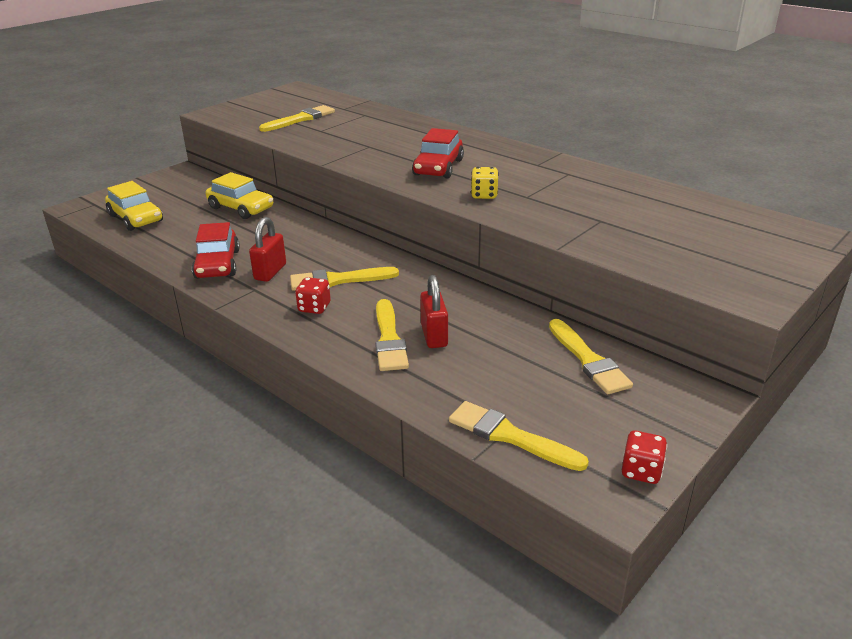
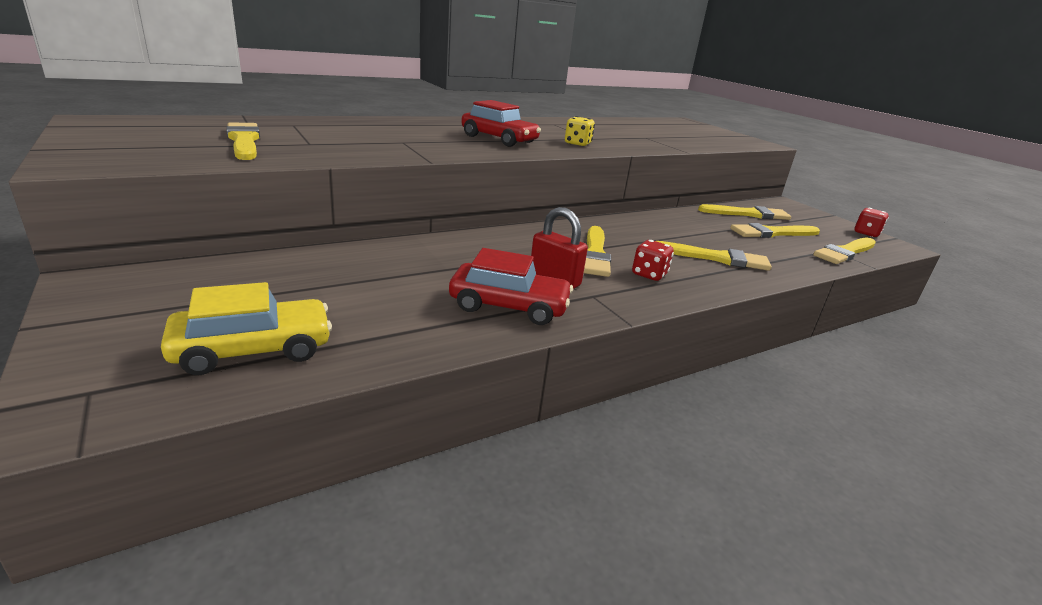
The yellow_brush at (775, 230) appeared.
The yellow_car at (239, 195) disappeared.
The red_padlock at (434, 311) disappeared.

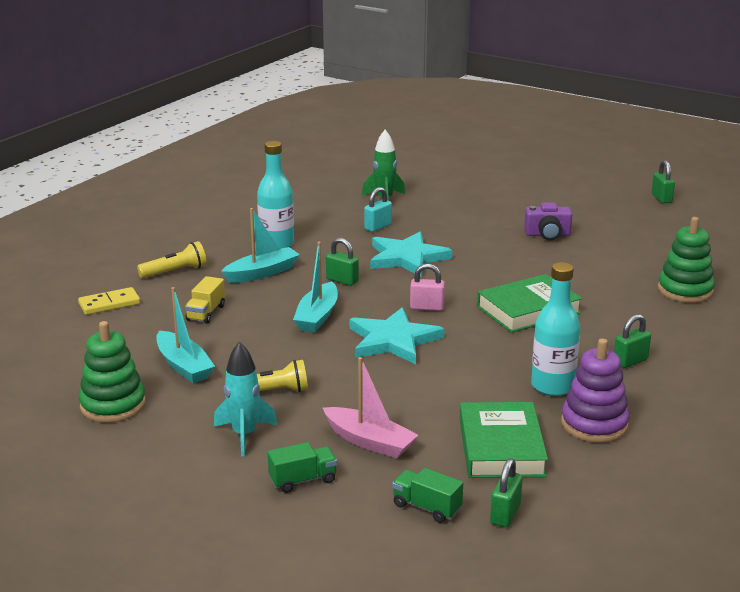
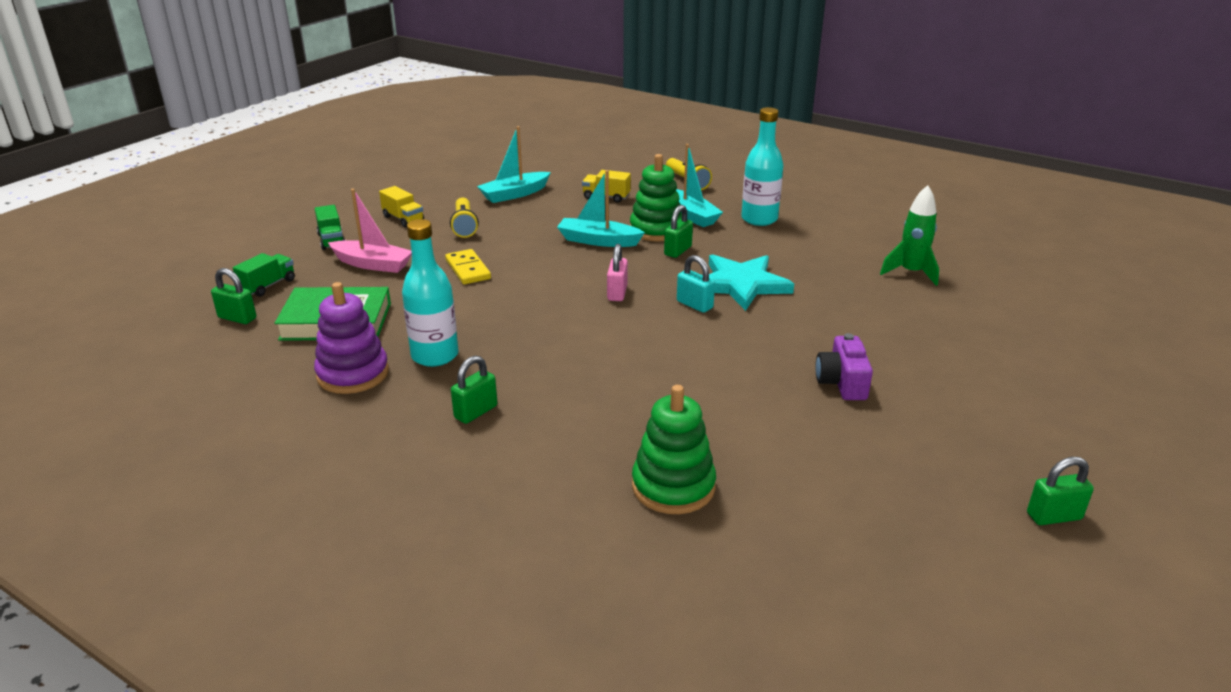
The pink_boat at (370, 407) turned 105 degrees counterclockwise.
The turquoise_rocket at (245, 399) was replaced by the yellow_truck at (401, 207).
The yellow_domino moved from (109, 301) to (468, 266).
The green_padlock at (632, 341) turned 75 degrees clockwise.
The green_stacking_toy moved from (112, 372) to (656, 197).
The turquoise_padlock moved from (378, 209) to (696, 284).
The turquoise_star at (397, 335) disappeared.
The green_book at (529, 303) disappeared.

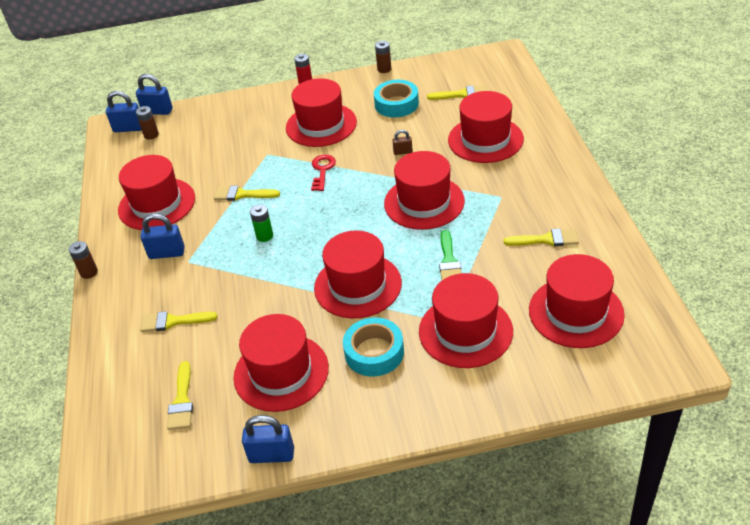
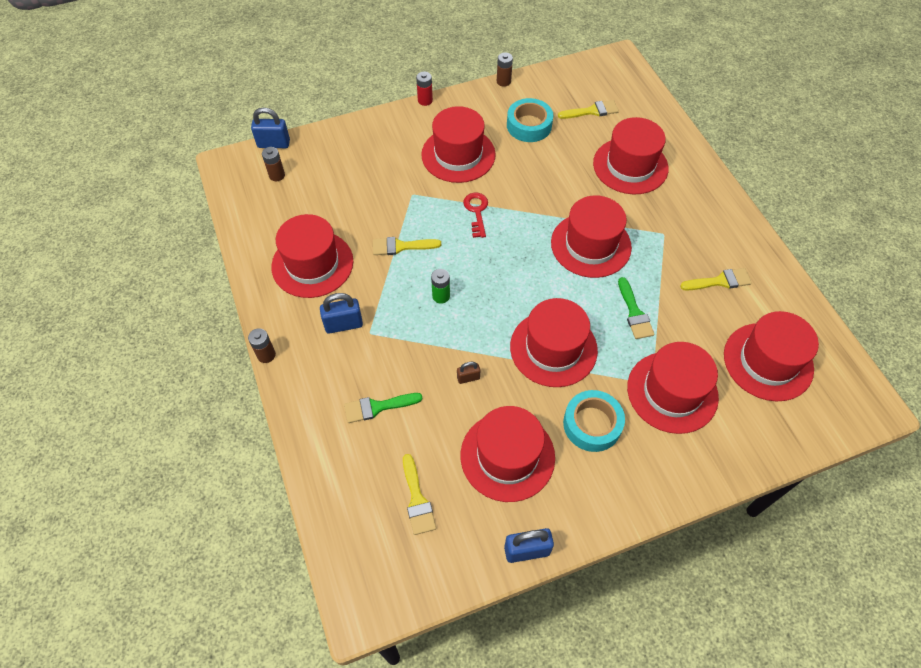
The yellow_brush at (179, 321) became the green_brush at (383, 408).
The brown_padlock moved from (402, 142) to (468, 373).
The blue_padlock at (123, 111) disappeared.

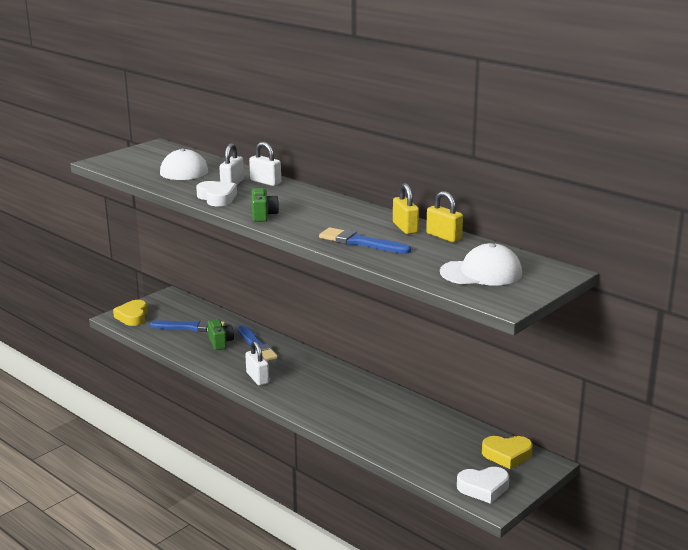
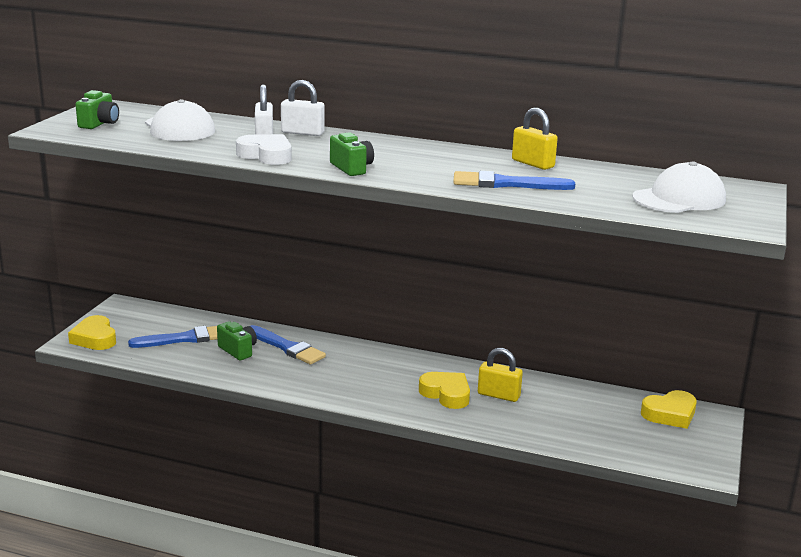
The green_camera at (97, 109) appeared.
The yellow_heart at (444, 390) appeared.
The yellow_padlock moved from (444, 216) to (500, 375).
The white_padlock at (257, 363) disappeared.
The white_heart at (483, 485) disappeared.

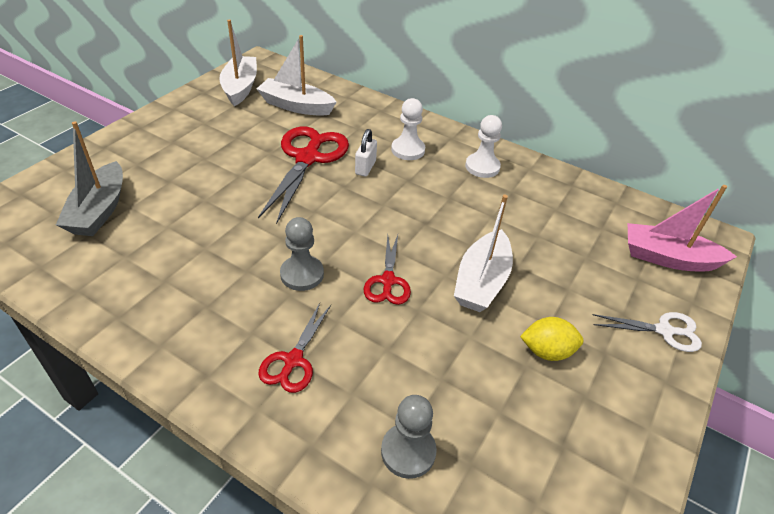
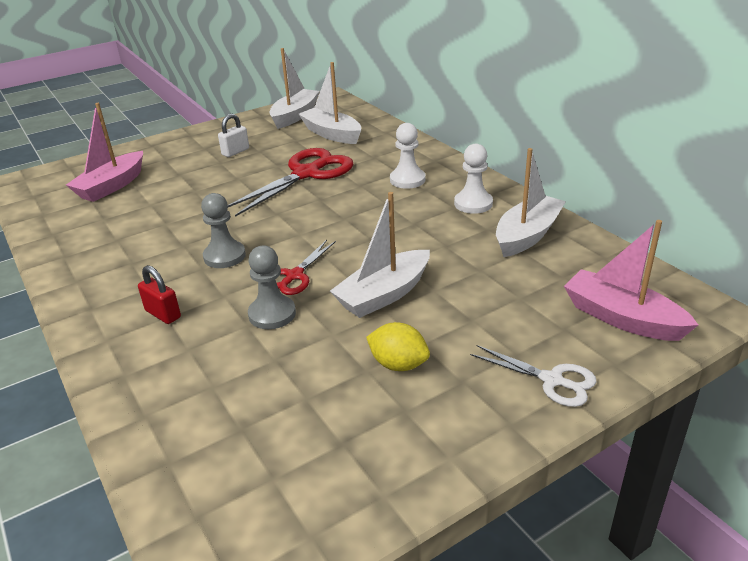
The grey_boat at (89, 178) became the pink_boat at (104, 152).
The red_scissors at (294, 348) was replaced by the red_padlock at (159, 294).
The white_padlock moved from (366, 153) to (233, 135).
The grey_pawn moved from (409, 437) to (272, 287).
The white_boat at (531, 202) appeared.

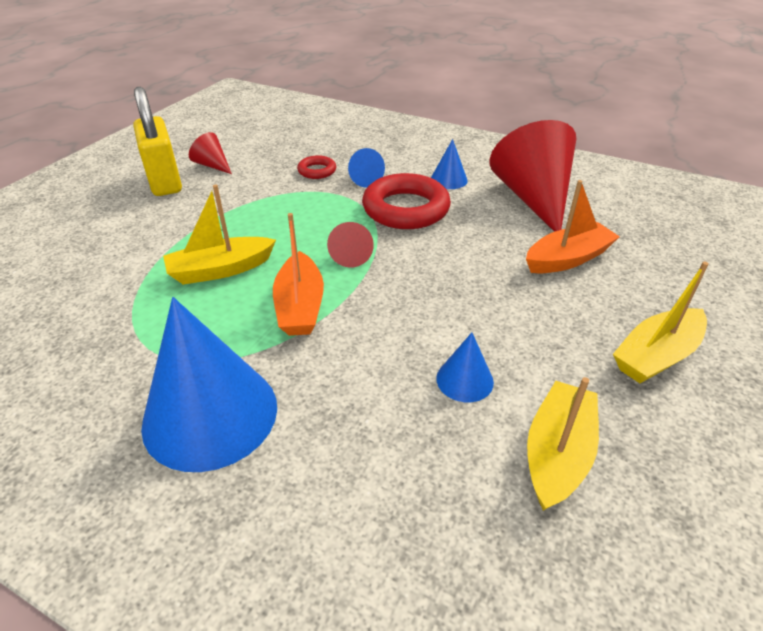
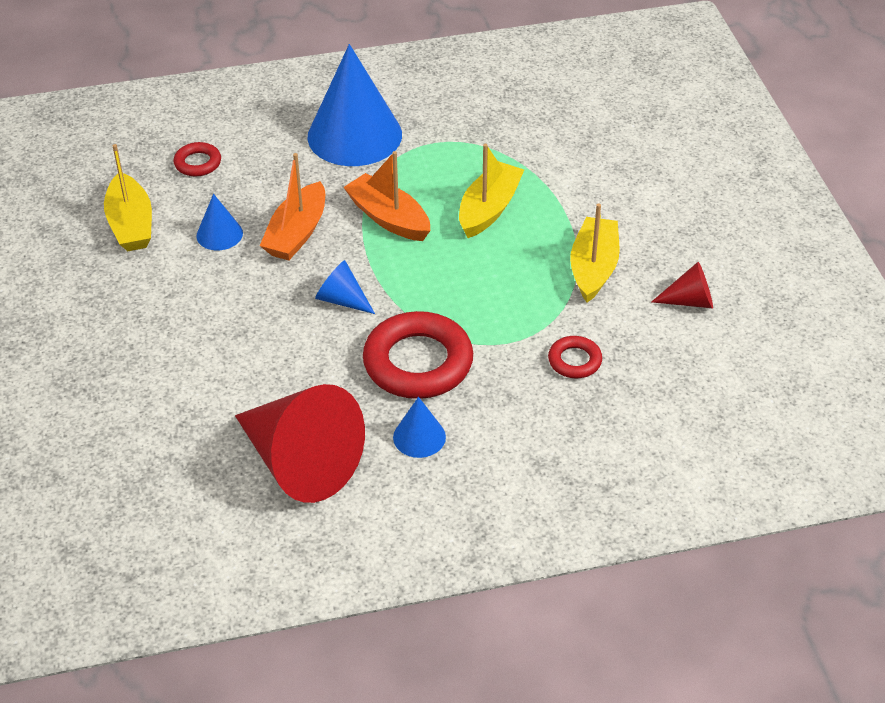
The red_ring at (197, 159) appeared.
The orange_boat moved from (573, 226) to (292, 206).
The blue_cone moved from (366, 168) to (345, 287).
The yellow_boat moved from (661, 322) to (595, 253).
The yellow_padlock at (157, 141) disappeared.
The red_cone at (350, 244) disappeared.

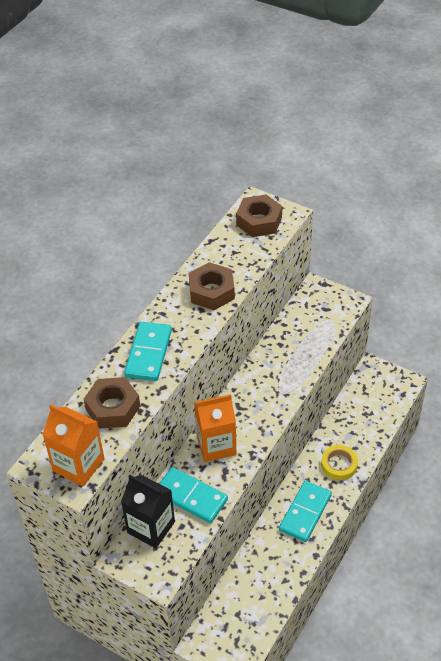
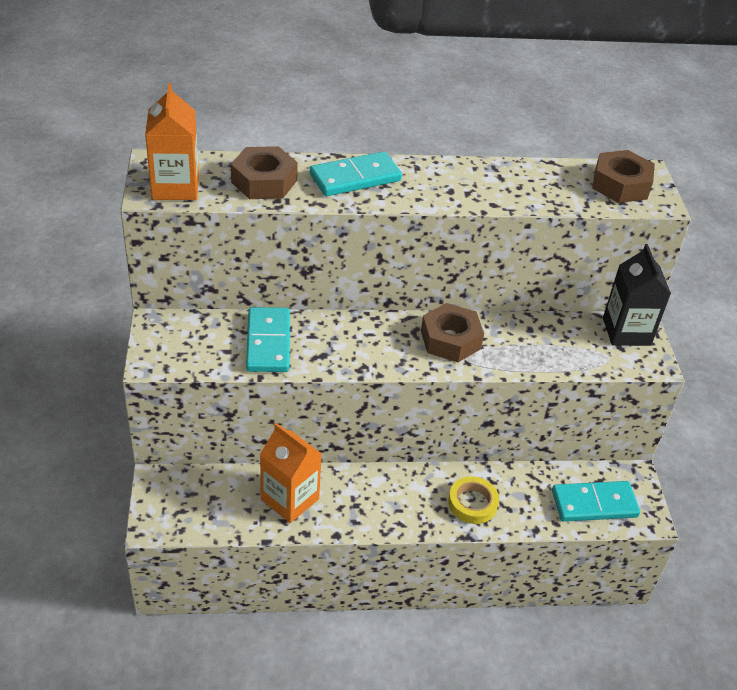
The orange_carton moved from (215, 428) to (291, 473).
The brown_nut moved from (212, 286) to (452, 332).
The turquoise_domino moved from (305, 511) to (596, 501).
The black_carton moved from (148, 511) to (637, 295).

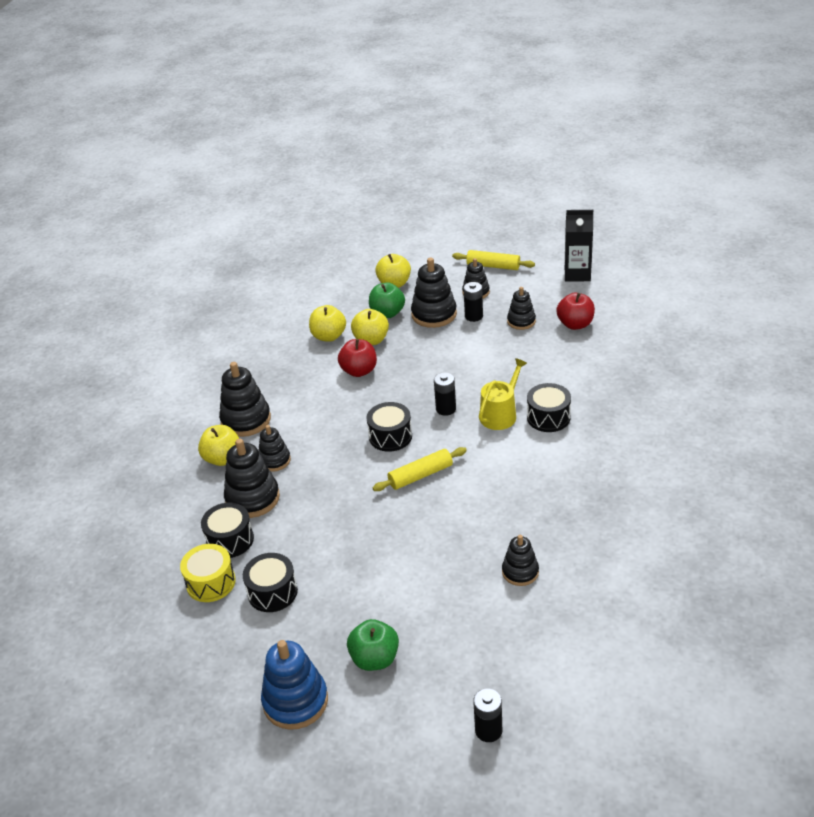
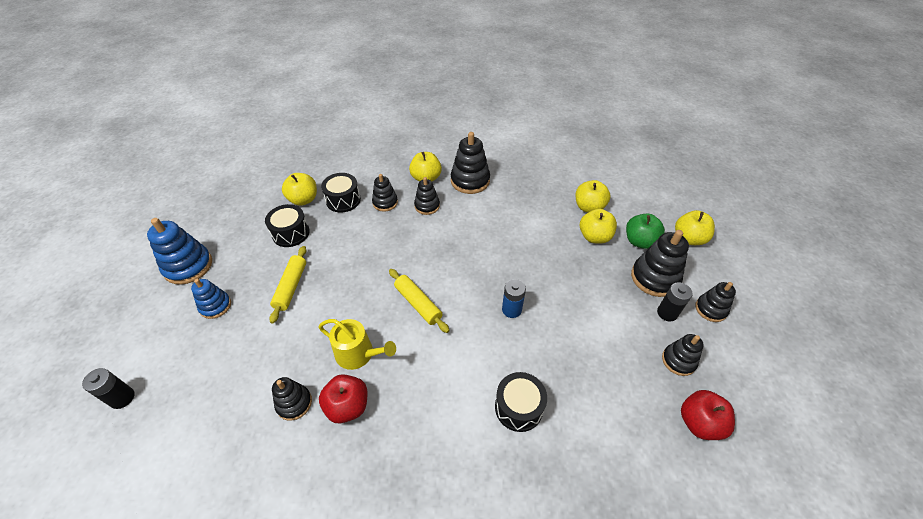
The green_apple at (373, 645) was replaced by the blue_stacking_toy at (211, 299).
The yellow_rolling_pin moved from (493, 260) to (287, 285).
The yellow_drum at (208, 573) was replaced by the yellow_apple at (299, 189).
The yellow_watering_can moved from (503, 394) to (357, 344).
The red_apple moved from (357, 358) to (343, 399).
The black_stacking_toy at (252, 478) changed to 0.61 times the size.
The black_battery at (445, 394) became the blue_battery at (514, 298).
The black_drum at (389, 427) disappeared.
The black_carton at (579, 245) disappeared.

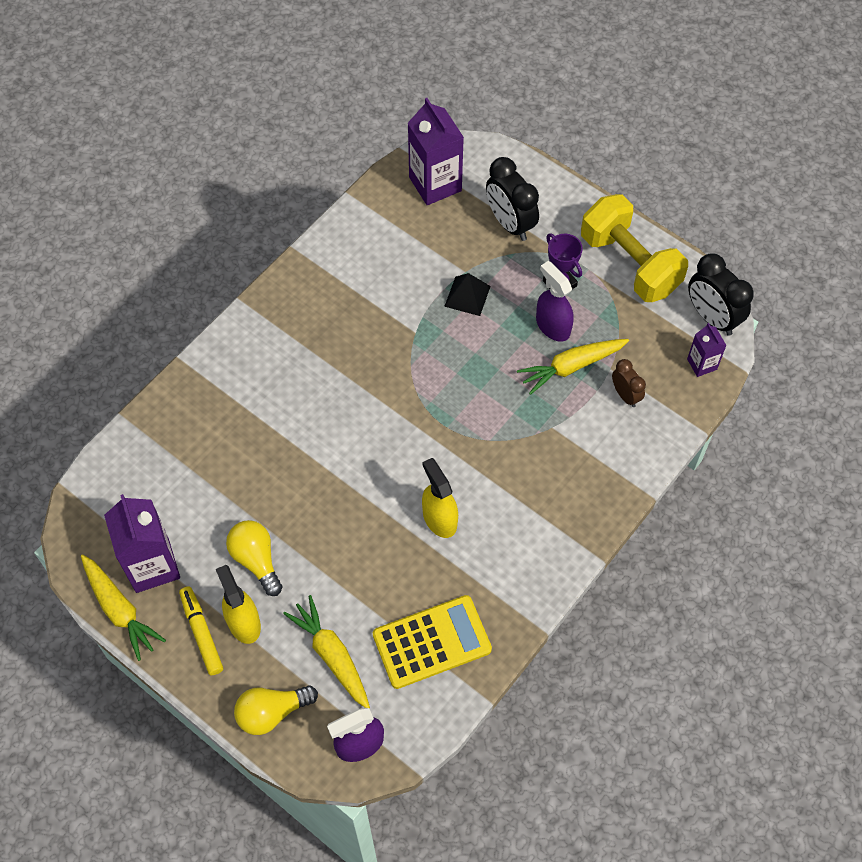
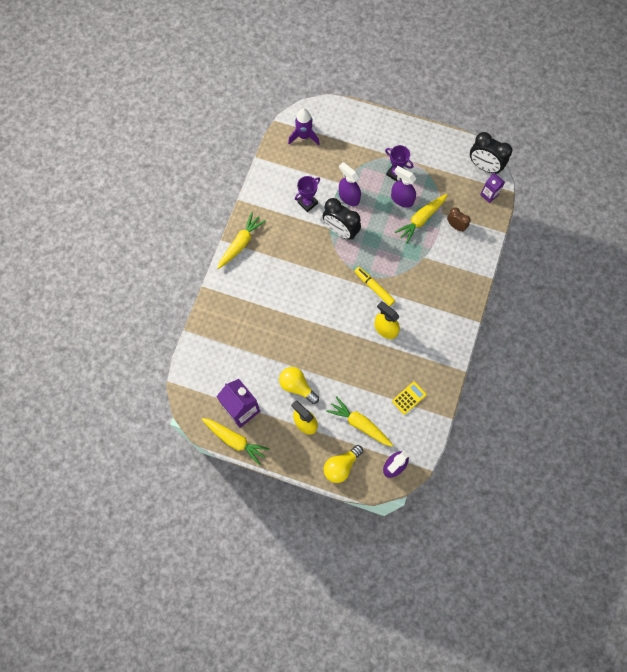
The yellow_carrot at (242, 240) appeared.
The purple_carton at (436, 151) was replaced by the purple_rocket at (303, 126).
The purple_trophy at (307, 194) appeared.
The black_clock moved from (512, 199) to (342, 219).
The black_pyramid at (467, 294) was replaced by the purple_spray_bottle at (350, 184).
The yellow_marker moved from (201, 630) to (374, 286).
The yellow_calculator at (432, 642) changed to 0.53 times the size.
The yellow_dumbbell at (634, 248) disappeared.

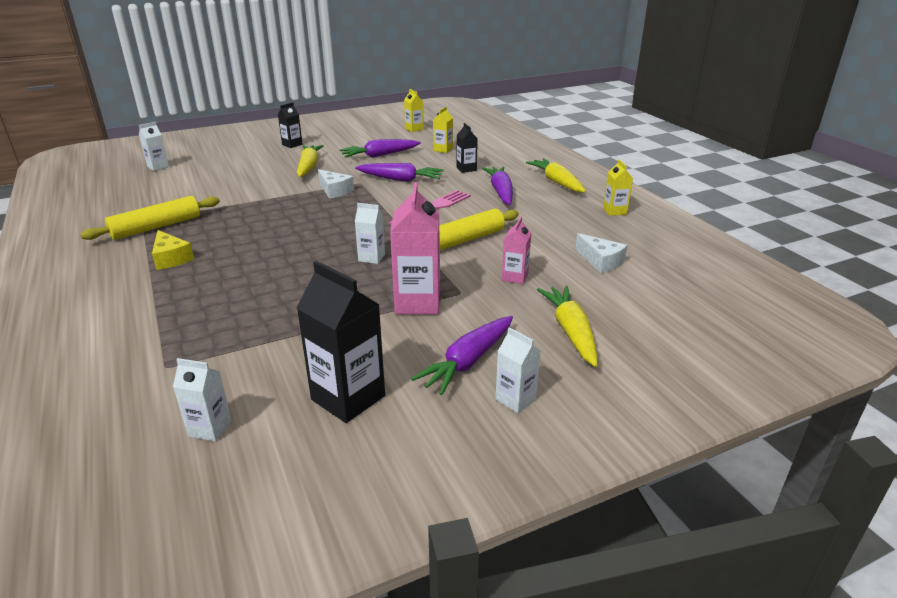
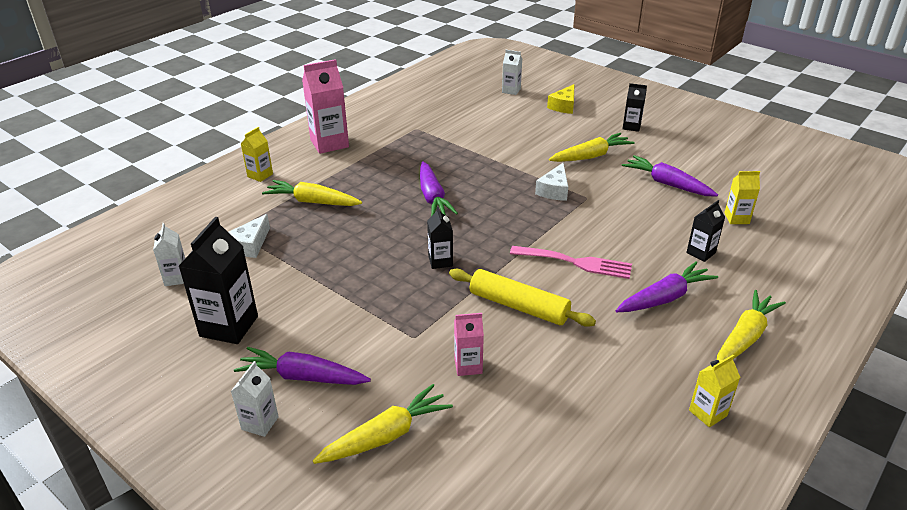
The white_cheese moved from (601, 253) to (249, 236).
The yellow_carton moved from (414, 110) to (257, 154).
The yellow_carrot at (312, 193) appeared.
The pink_carton moved from (415, 248) to (325, 106).
The purple_carrot moved from (399, 172) to (439, 188).
The white_carton at (370, 233) became the black_carton at (440, 238).
The yellow_cheese moved from (173, 250) to (560, 99).
The yellow_rolling_pin at (150, 218) disappeared.

